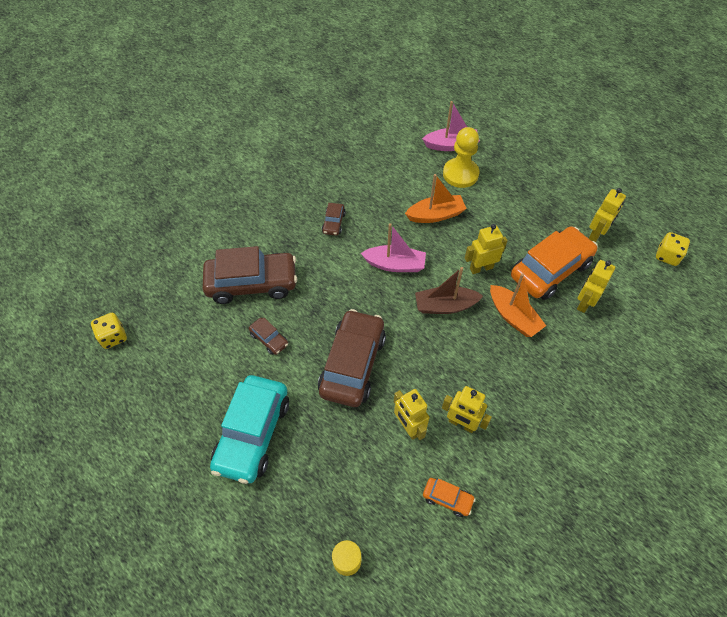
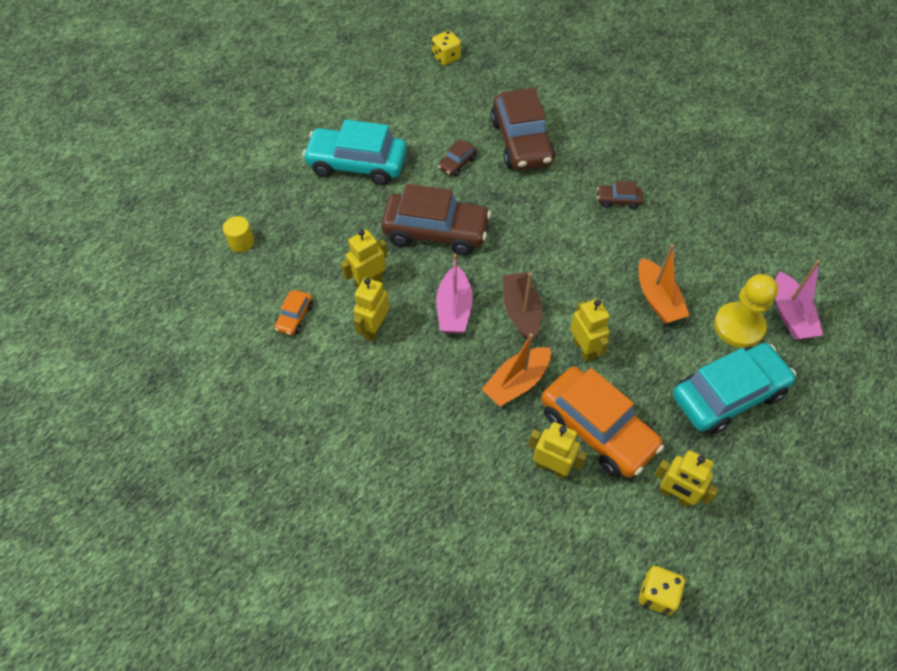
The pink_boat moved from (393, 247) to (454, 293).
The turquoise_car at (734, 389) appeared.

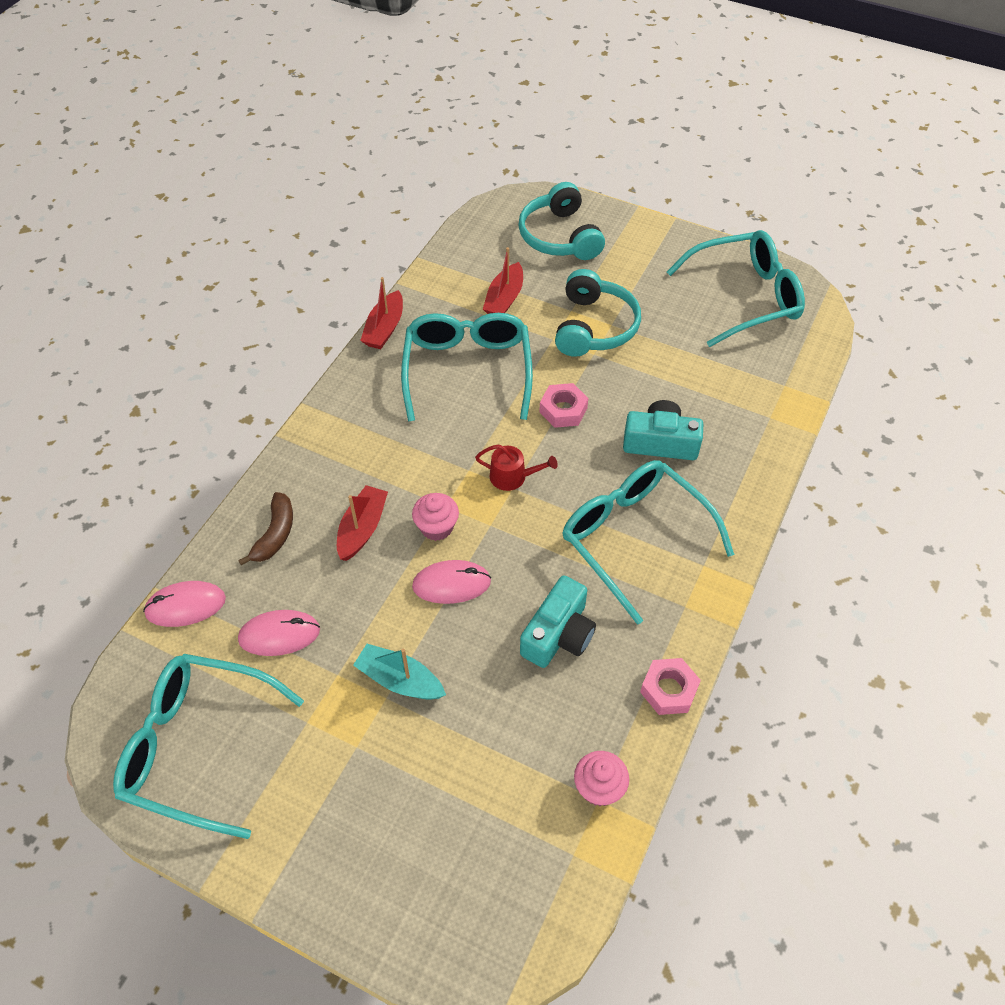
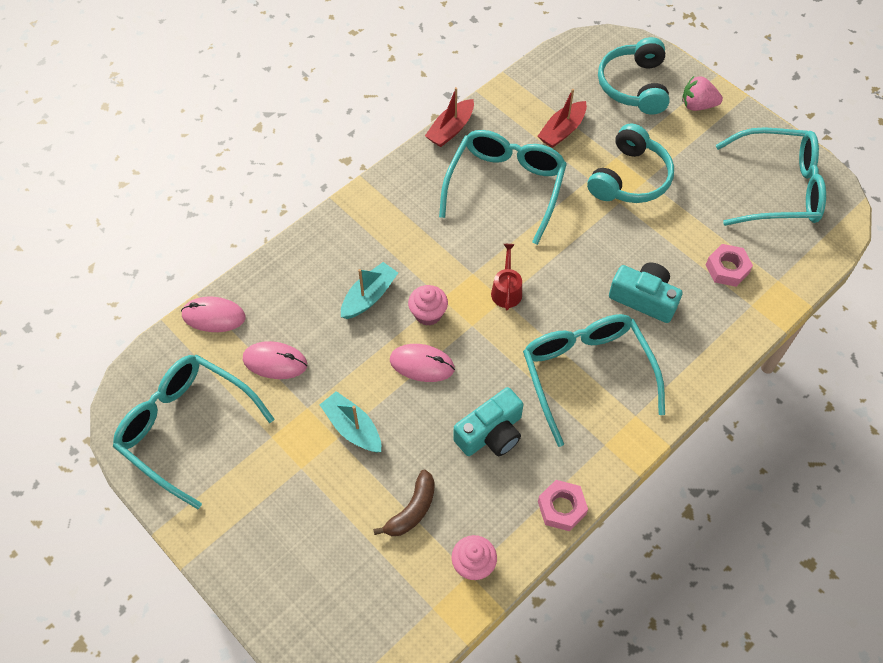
The red_boat at (362, 523) became the turquoise_boat at (369, 290).
The brown_banana moved from (265, 529) to (404, 503).
The red_watering_can at (516, 468) turned 120 degrees counterclockwise.
The pink_strawberry at (702, 93) appeared.
The pink_nut moved from (563, 405) to (729, 265).

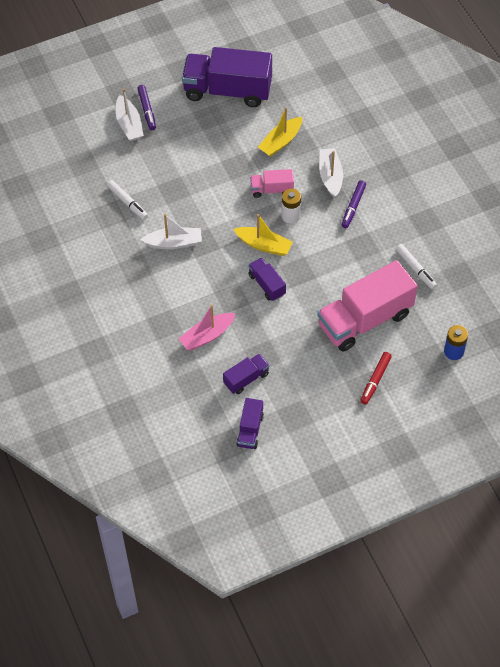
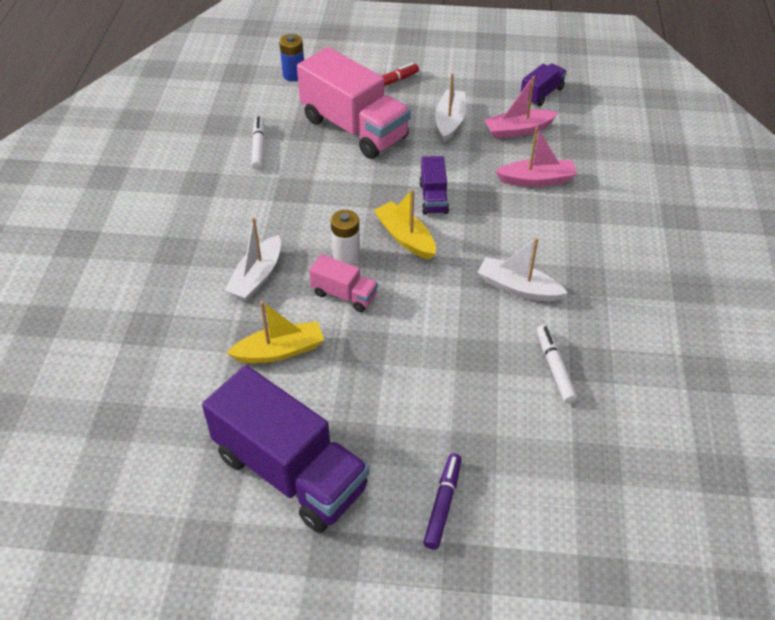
The pink_truck at (367, 306) turned 45 degrees clockwise.
The white_boat moved from (130, 115) to (450, 107).
The purple_truck at (246, 374) was replaced by the pink_boat at (521, 107).
The purple_marker at (353, 204) disappeared.

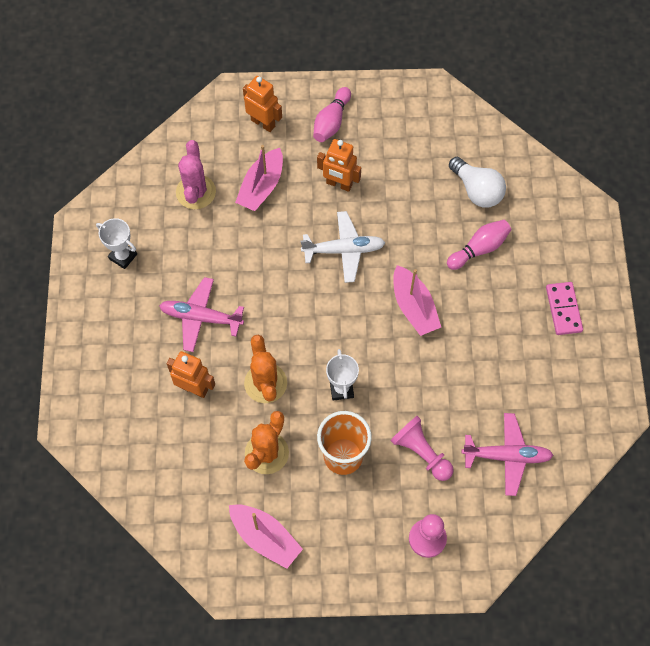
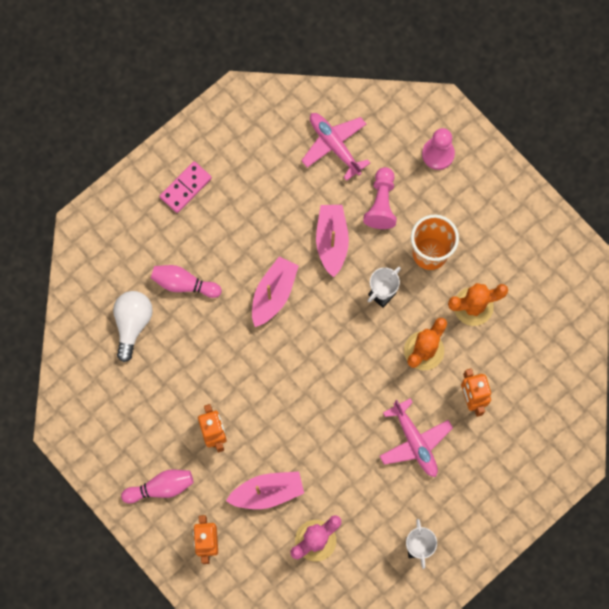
The pink_boat moved from (266, 536) to (332, 241).
The white_plane at (343, 247) disappeared.

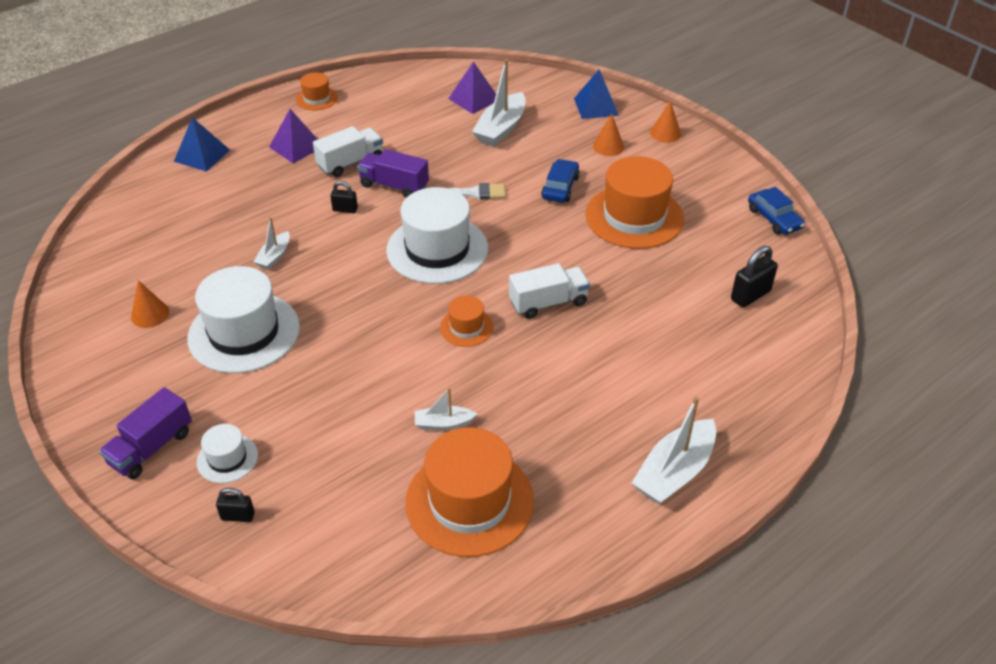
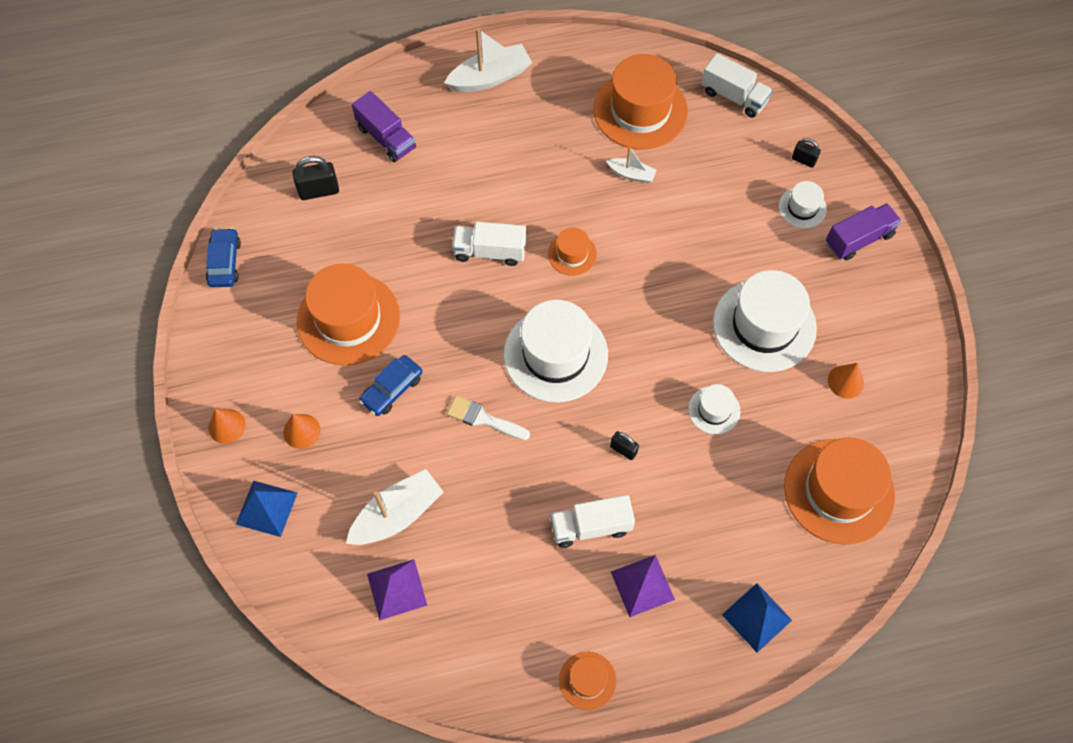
The purple_truck moved from (393, 173) to (384, 126).
The white_boat at (271, 243) was replaced by the white_hat at (714, 409).
The white_truck at (737, 85) appeared.
The orange_hat at (839, 491) appeared.

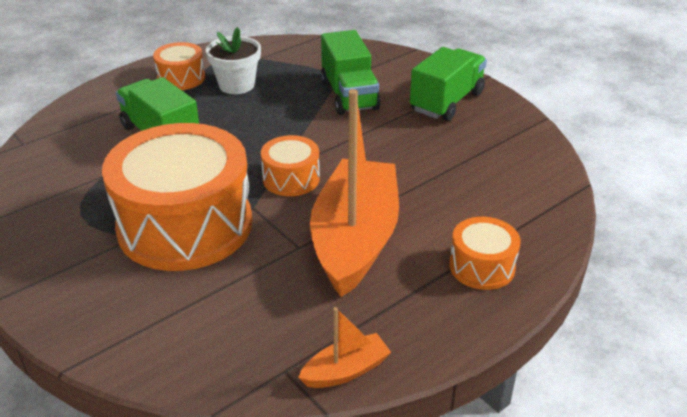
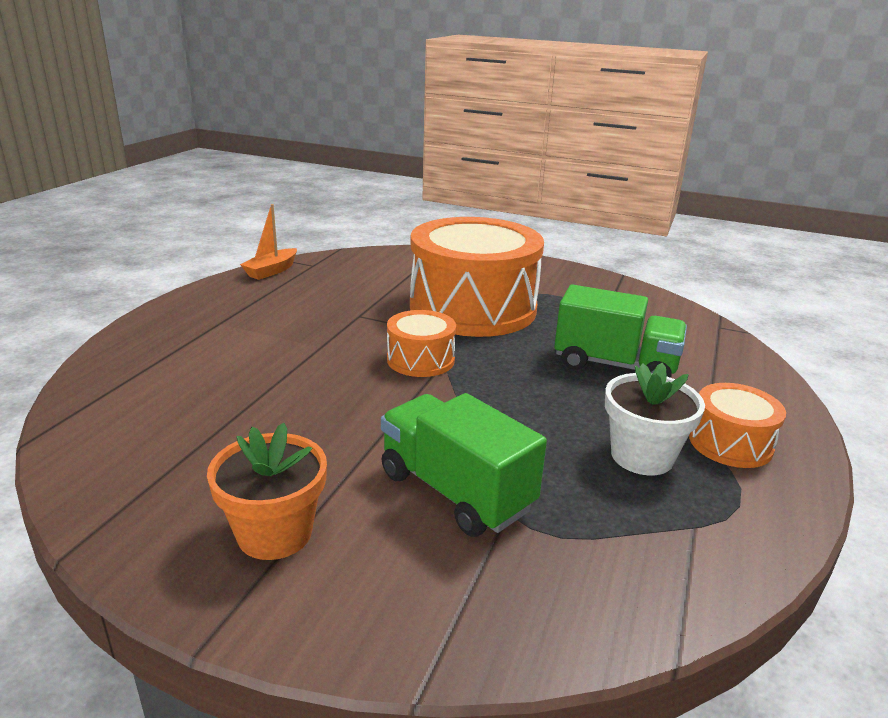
The green_truck at (448, 84) was replaced by the orange_flower_pot at (267, 491).
The orange_boat at (354, 193) disappeared.
The orange_drum at (485, 253) disappeared.

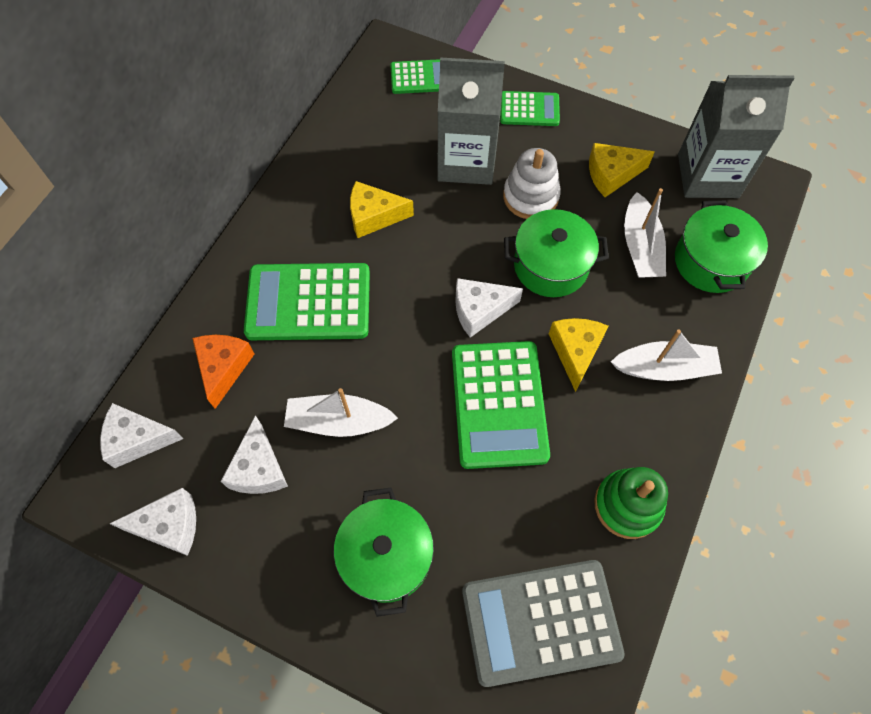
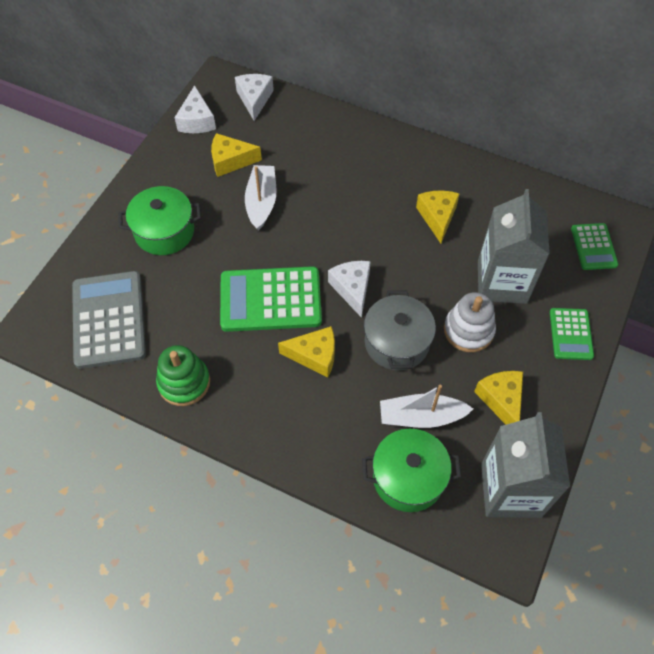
The white_cheese at (254, 454) became the yellow_cheese at (236, 155).
The green_pot at (556, 253) became the grey_pot at (400, 331).
The orange_cheese at (223, 372) disappeared.
The green_calculator at (307, 301) disappeared.
The white_boat at (666, 355) disappeared.

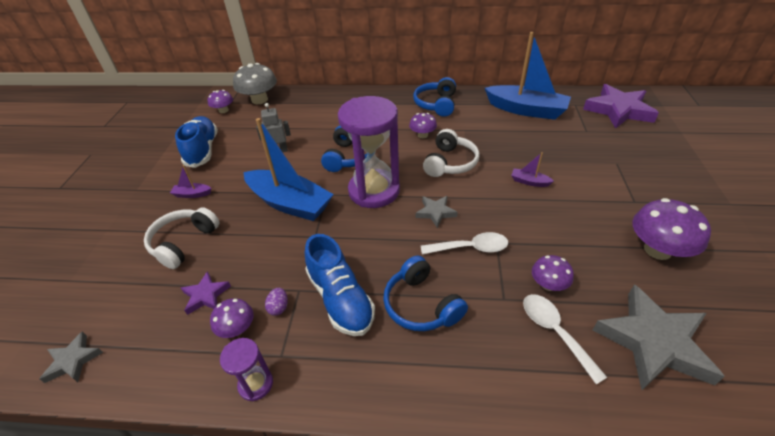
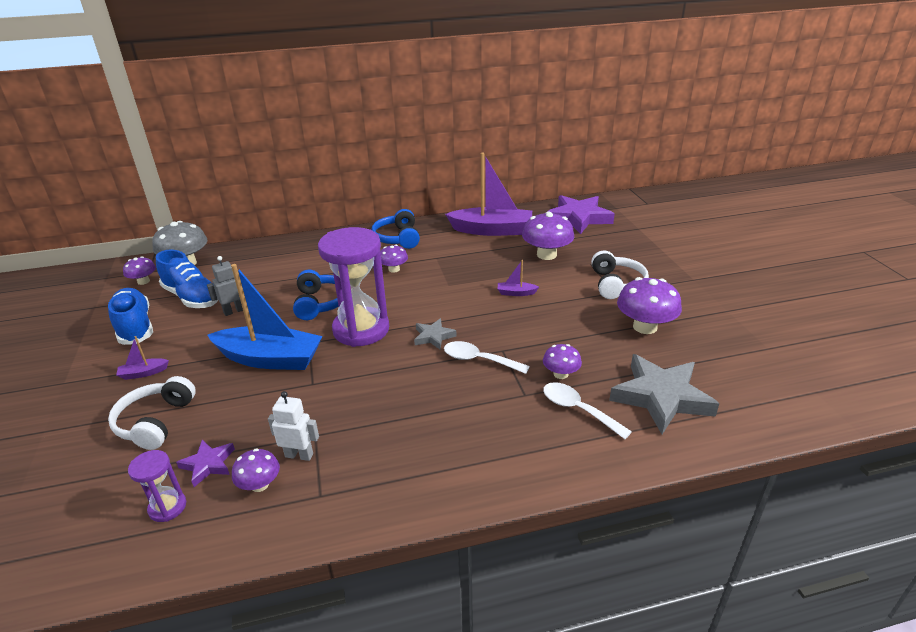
The purple_hourglass moved from (246, 369) to (157, 486).
The blue_shoe moved from (340, 285) to (187, 279).
The purple_egg at (276, 302) was replaced by the white_robot at (293, 426).
The white_spoon at (464, 243) turned 135 degrees counterclockwise.
The blue_boat at (528, 76) became the purple_boat at (488, 194).
The purple_mushroom at (548, 235) appeared.
The white_headphones moved from (451, 153) to (620, 274).
The grey_star at (71, 357) disappeared.
The blue_headphones at (425, 293) disappeared.

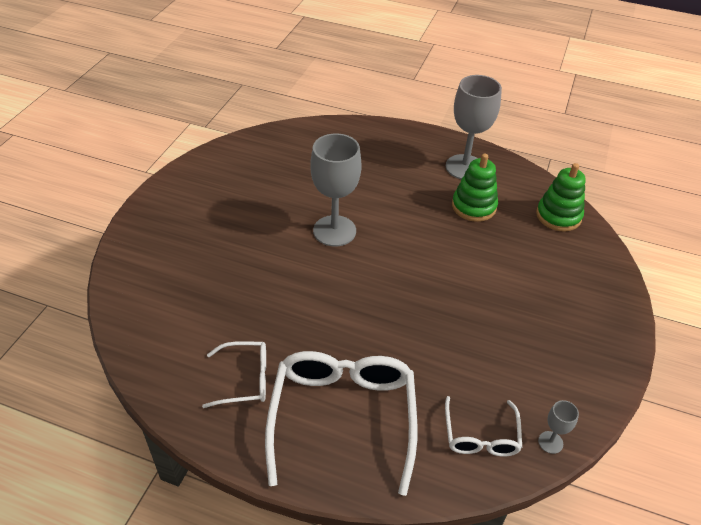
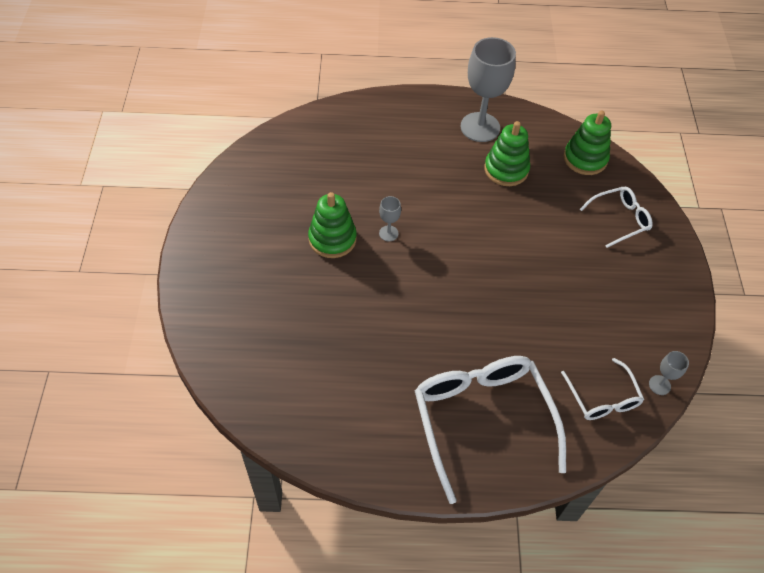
The green_stacking_toy at (332, 225) appeared.
The grey_goblet at (336, 190) changed to 0.44 times the size.
The white_glasses moved from (234, 374) to (616, 217).

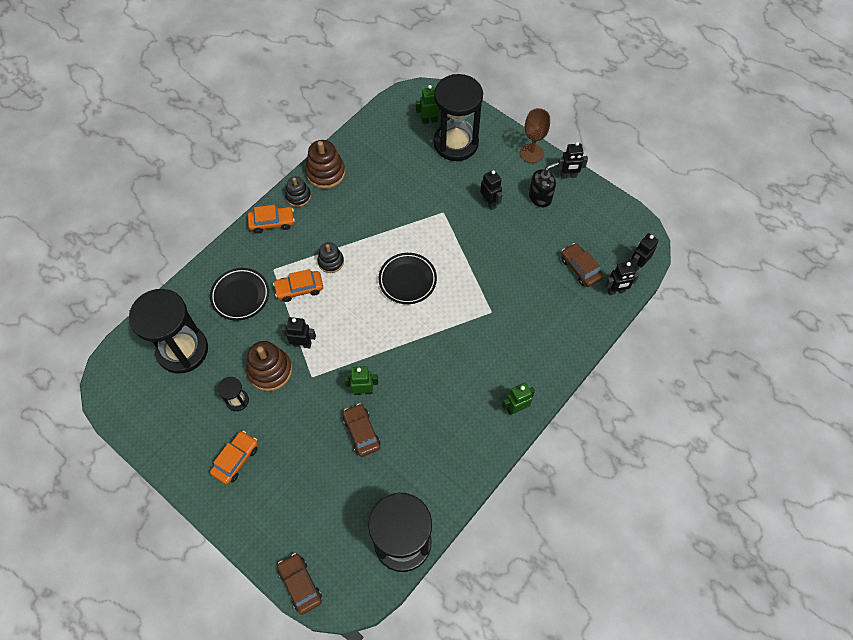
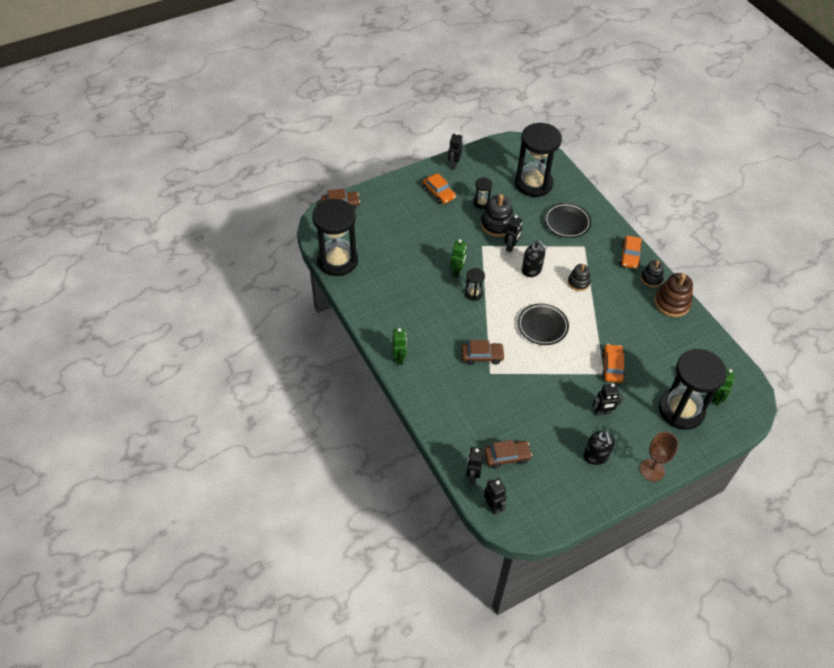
The black_robot moved from (572, 160) to (455, 151).
The brown_car moved from (362, 430) to (483, 352).
The black_hourglass at (475, 284) appeared.
The brown_stacking_toy at (269, 366) became the black_stacking_toy at (497, 215).
The black_soap_dispenser at (534, 259) appeared.
The orange_car moved from (298, 285) to (613, 363).

